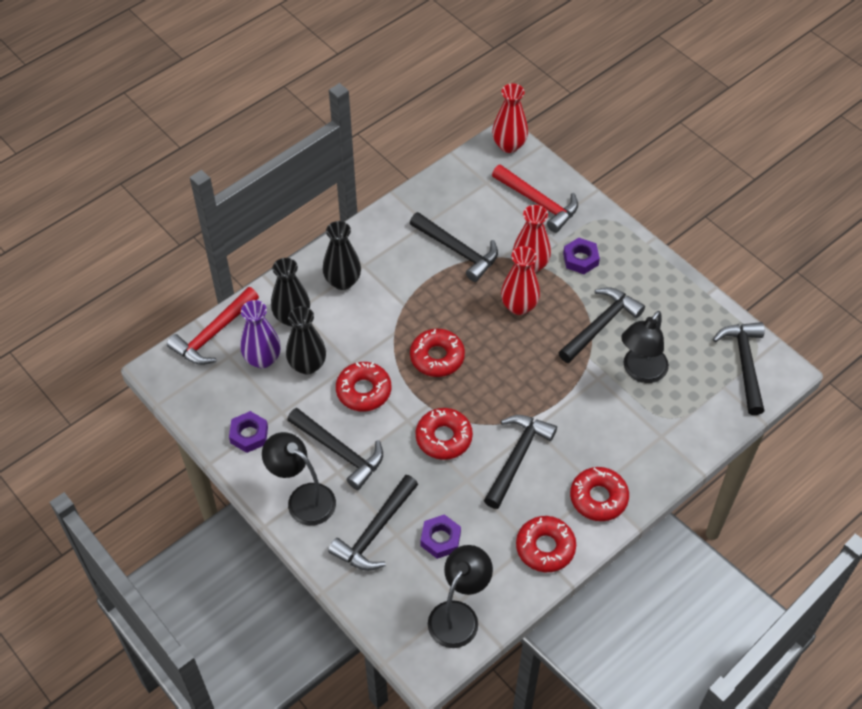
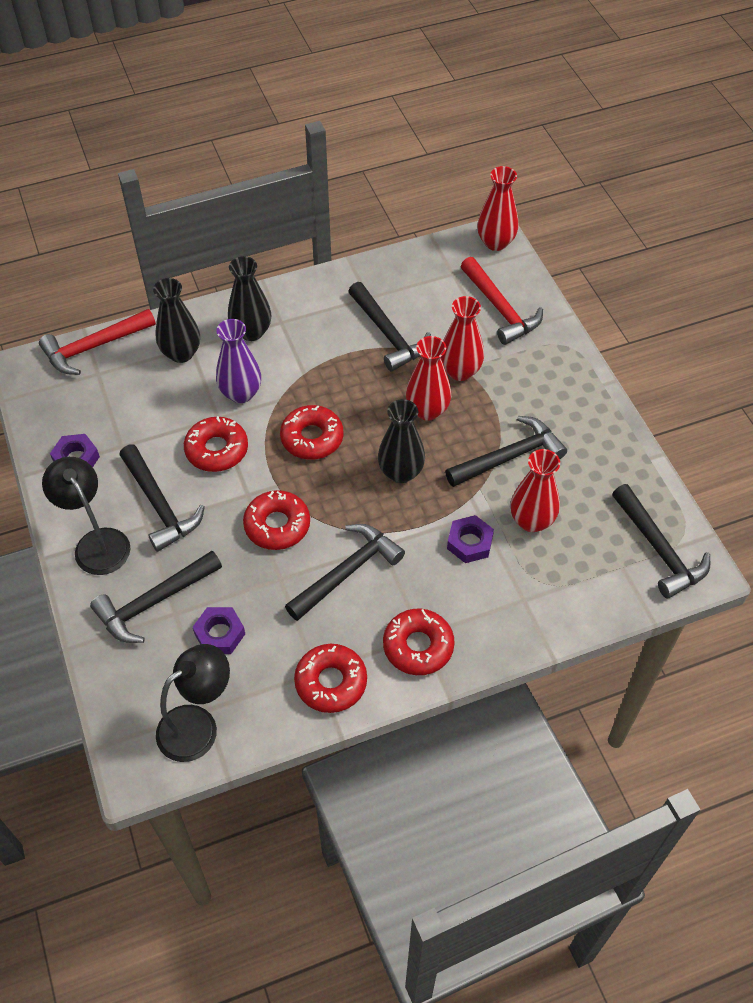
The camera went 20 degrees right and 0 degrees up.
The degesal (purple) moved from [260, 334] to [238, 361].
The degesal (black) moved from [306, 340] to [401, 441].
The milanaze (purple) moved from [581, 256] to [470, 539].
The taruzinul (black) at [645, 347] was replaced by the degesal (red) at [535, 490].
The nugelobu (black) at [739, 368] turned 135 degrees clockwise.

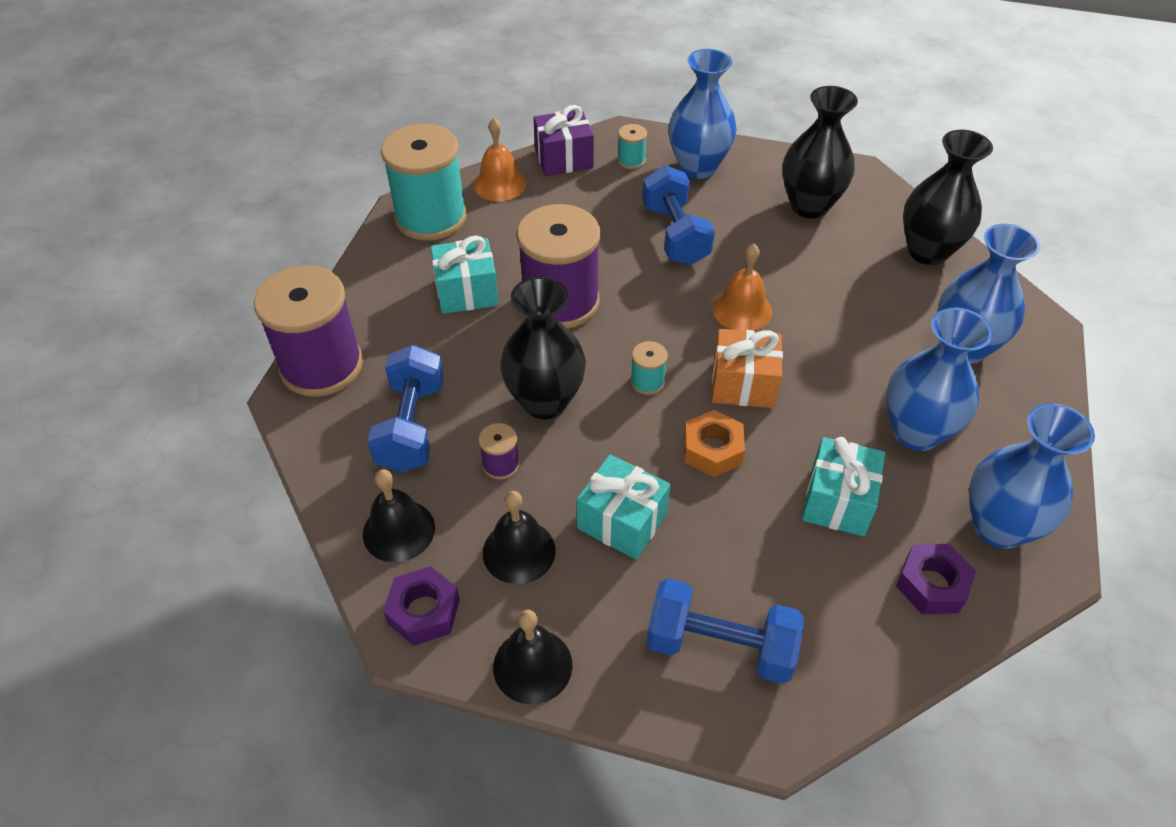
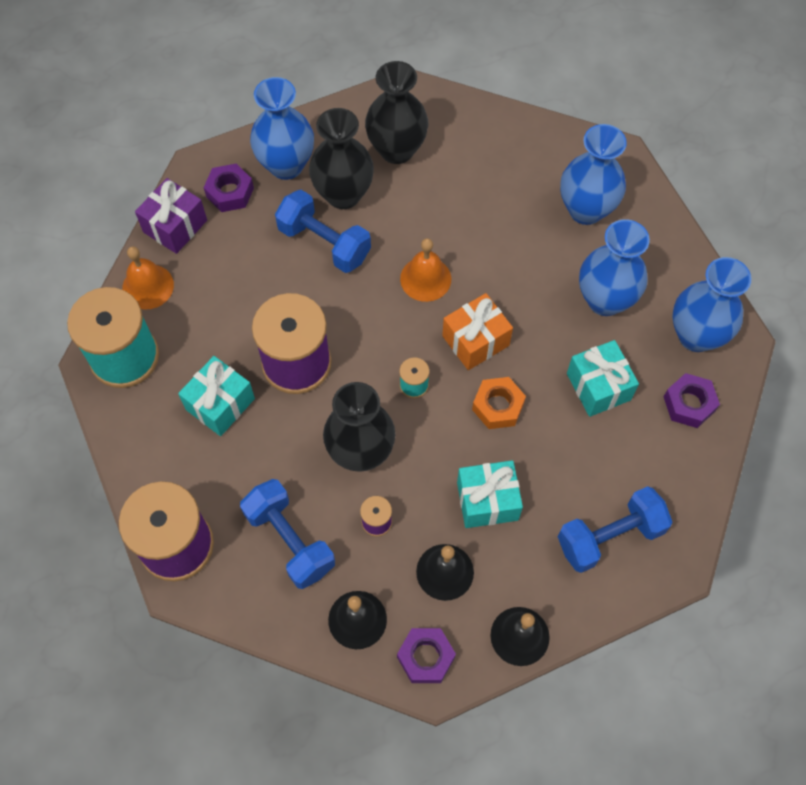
The camera went 40 degrees left and 15 degrees up.
The degesal (black) moved from [948, 197] to [341, 158].
The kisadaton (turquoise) at [632, 146] was replaced by the milanaze (purple) at [229, 188].

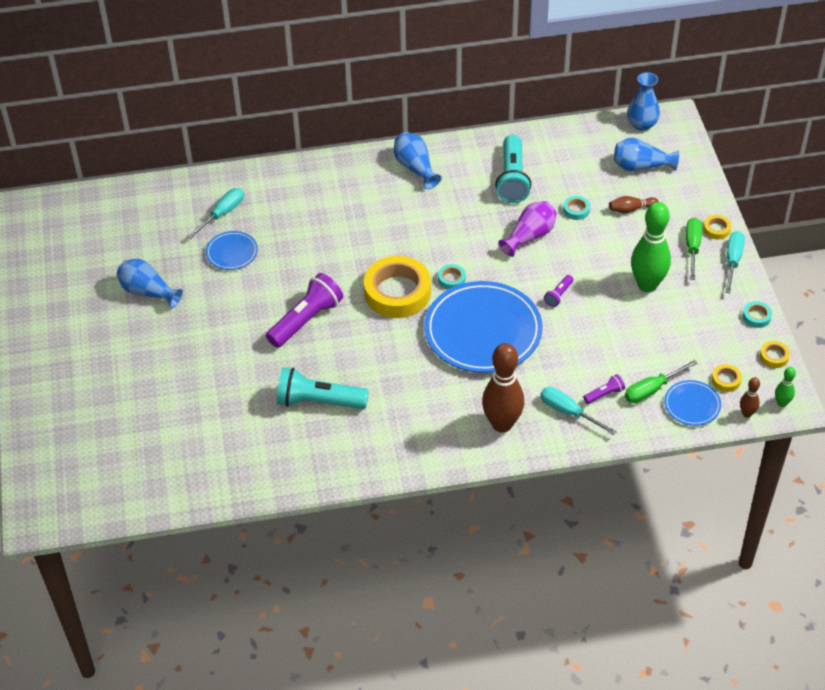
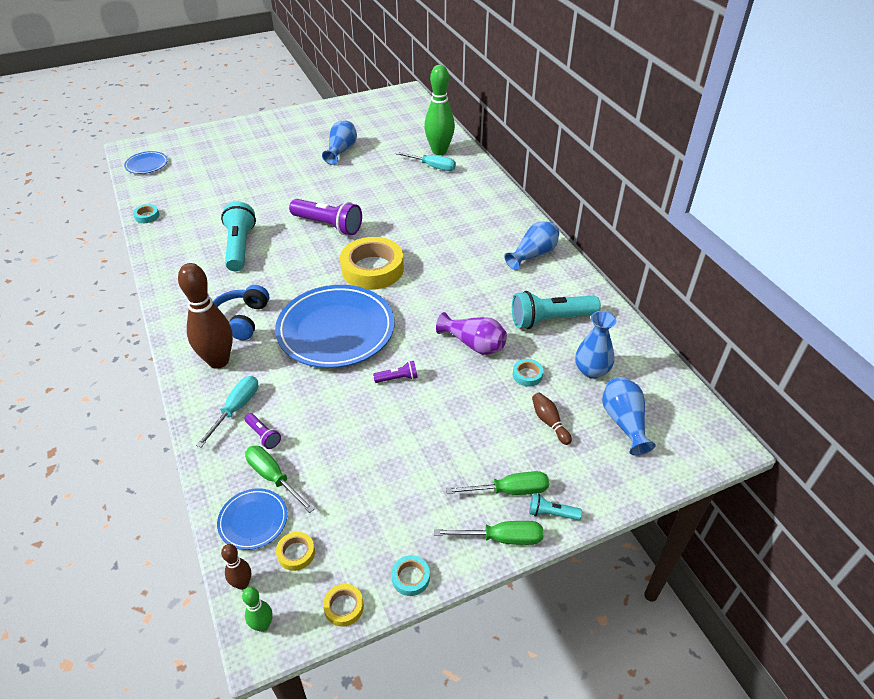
The camera went 75 degrees right and 5 degrees down.
The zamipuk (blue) at [241, 312] appeared.
The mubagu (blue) moved from [232, 250] to [146, 162].
The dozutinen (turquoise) moved from [452, 276] to [146, 213].
The degesal (blue) moved from [643, 101] to [596, 344].
The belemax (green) moved from [651, 247] to [439, 110].
The dozutinen (yellow) at [717, 227] was replaced by the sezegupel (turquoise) at [555, 506].
The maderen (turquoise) at [735, 262] became the maderen (green) at [488, 533].
The sezegupel (purple) at [558, 291] turned 150 degrees clockwise.

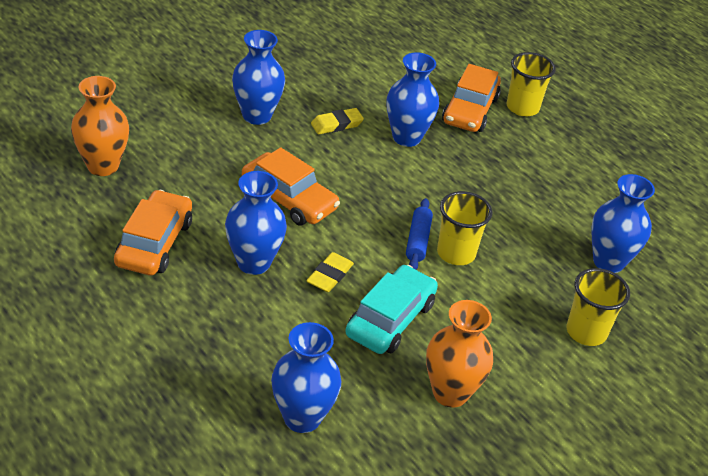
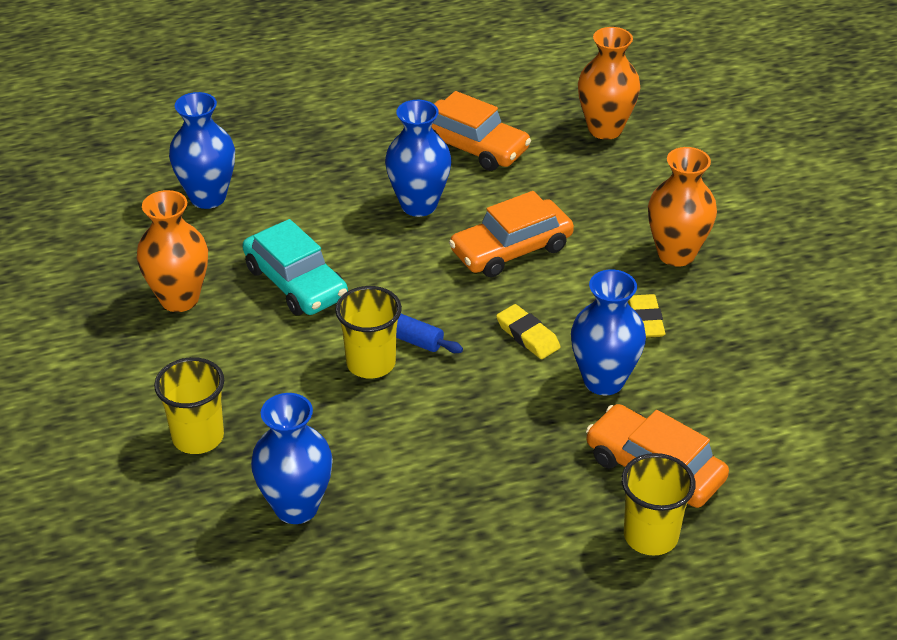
The camera went 115 degrees right and 0 degrees up.
The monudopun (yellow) moved from [330, 272] to [528, 331].
The degesal (blue) at [258, 77] became the degesal (orange) at [682, 207].

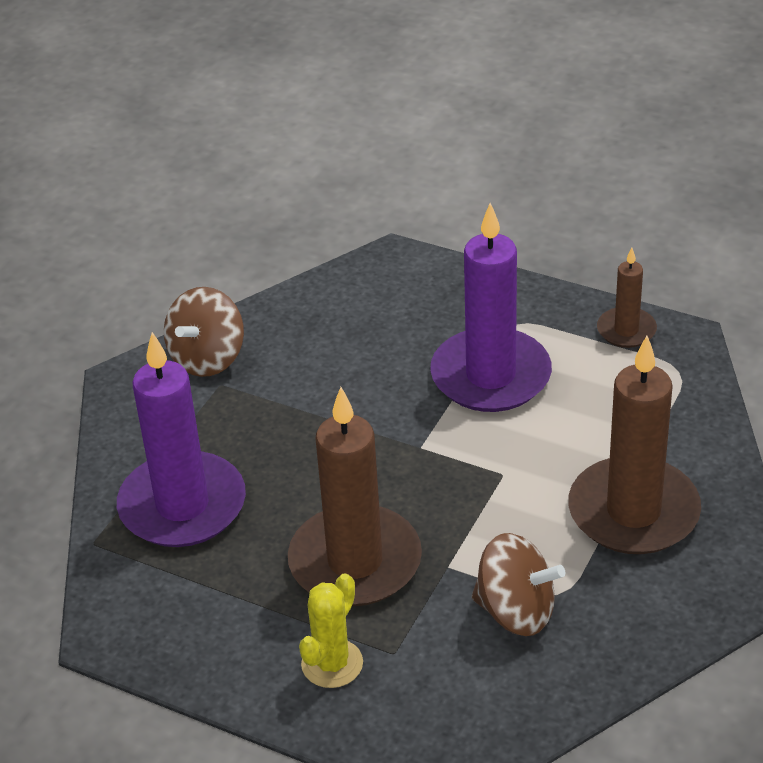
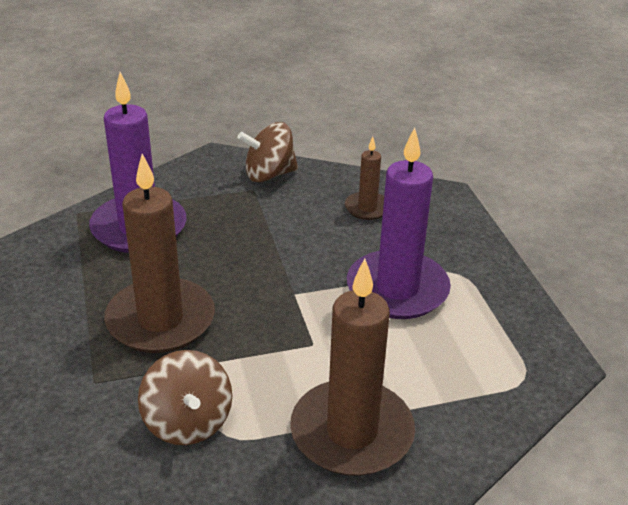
The camera went 45 degrees right and 5 degrees down.
The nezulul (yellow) at [331, 630] disappeared.
The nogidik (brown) moved from [627, 298] to [364, 178].

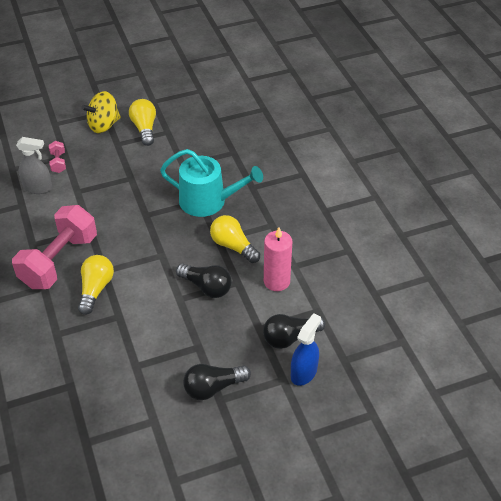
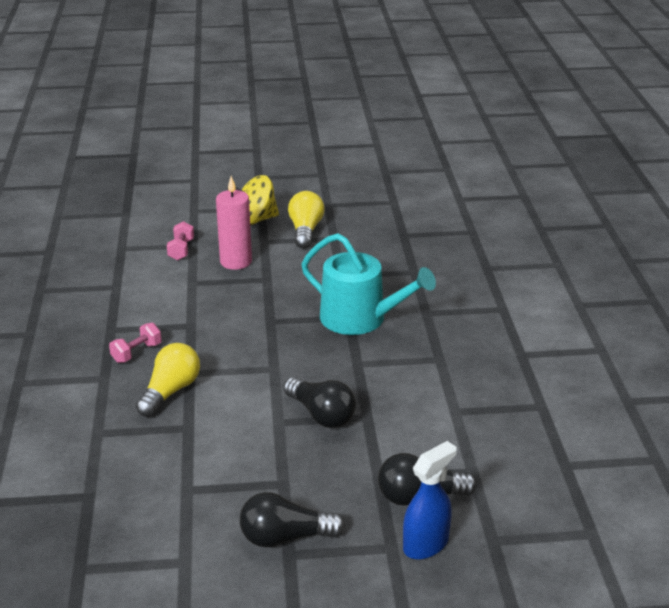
The camera went 15 degrees right and 15 degrees down.
The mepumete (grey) at [34, 165] disappeared.
The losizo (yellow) at [235, 239] disappeared.
The nogidik (pink) moved from [278, 259] to [234, 223].
The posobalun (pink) at [54, 247] changed to 0.41 times the size.

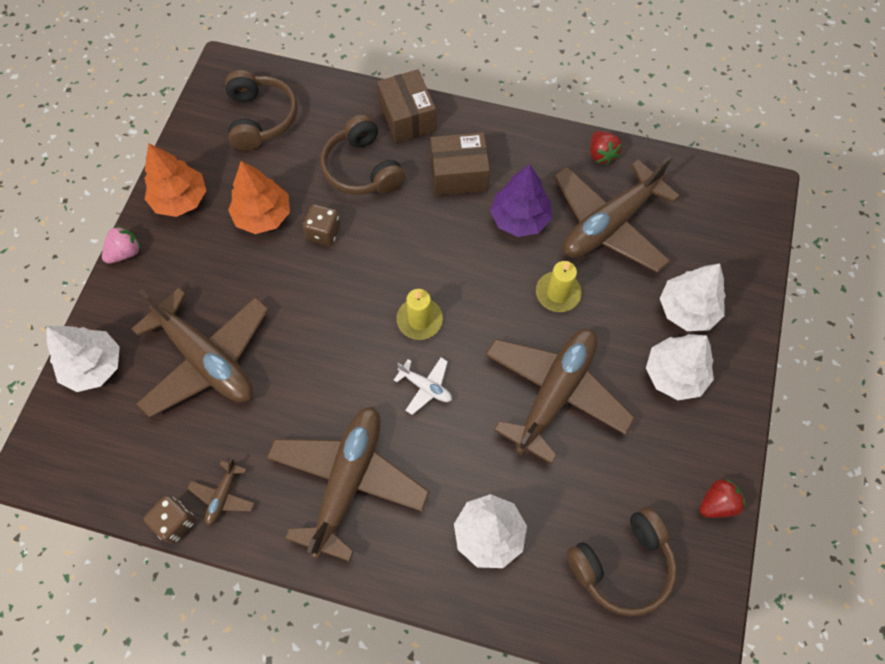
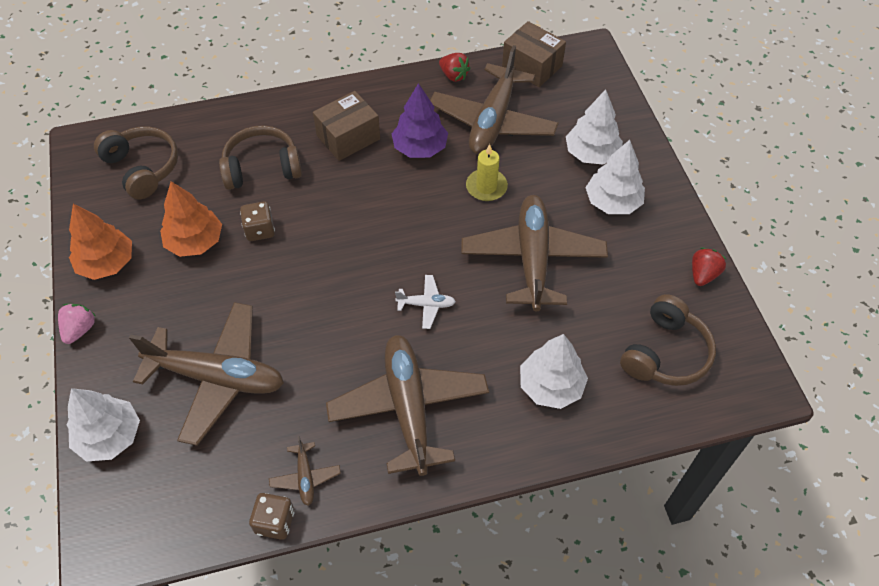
The camera went 30 degrees left and 10 degrees down.
The nogidik (yellow) at [420, 314] disappeared.
The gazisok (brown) moved from [406, 106] to [534, 54].
The zamipuk (brown) at [362, 154] turned 135 degrees clockwise.

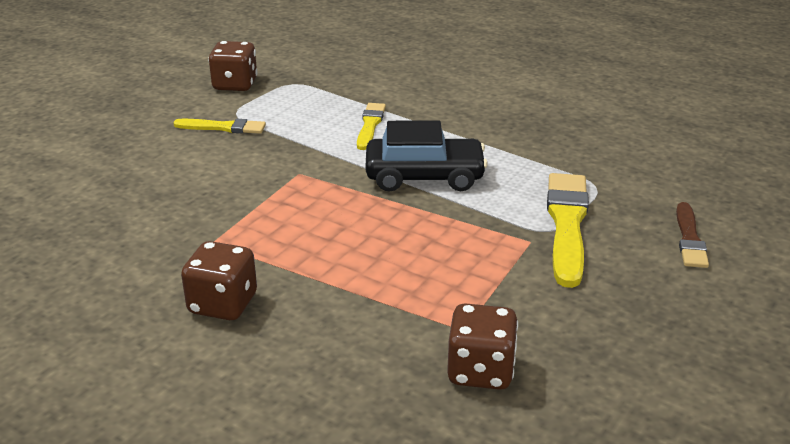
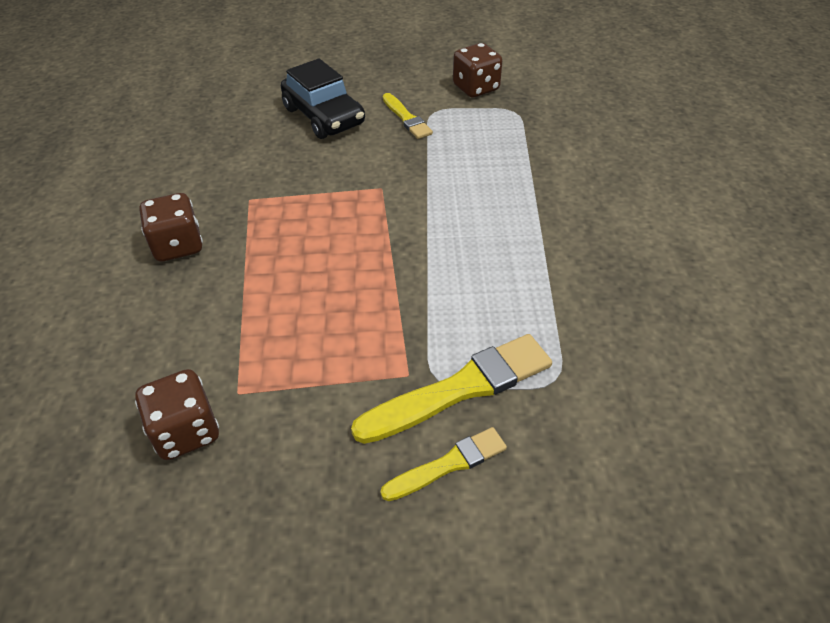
The camera went 55 degrees right and 15 degrees up.
The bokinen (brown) at [692, 235] disappeared.
The bokinen (yellow) moved from [371, 126] to [444, 464].
The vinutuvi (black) moved from [427, 156] to [323, 98].

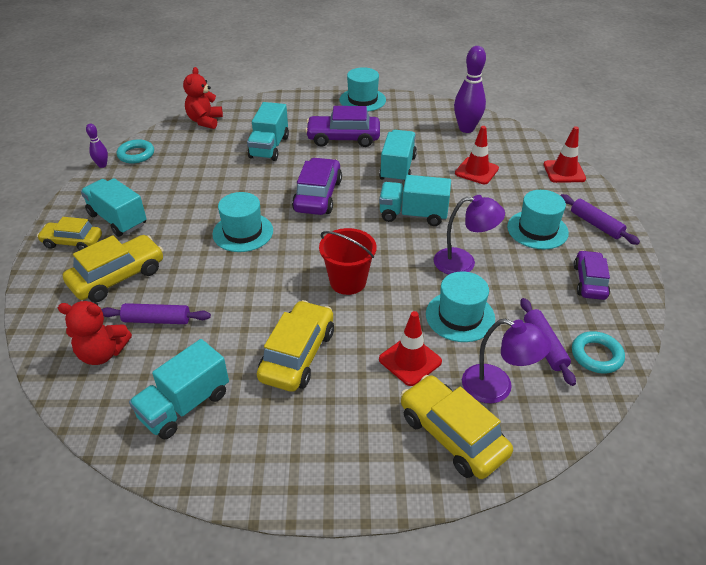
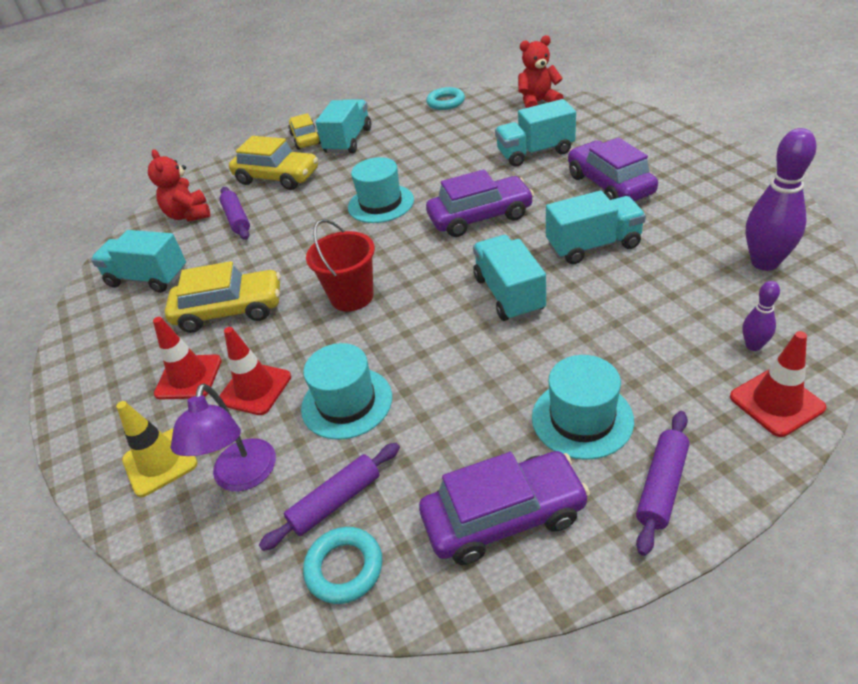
The camera went 70 degrees right and 0 degrees up.
The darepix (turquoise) at [363, 89] disappeared.
The taruzinul (purple) at [469, 235] disappeared.
The belemax (purple) moved from [97, 146] to [761, 316].
The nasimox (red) moved from [477, 155] to [187, 358].
The vinutuvi (yellow) at [457, 427] was replaced by the nasimox (yellow) at [157, 449].
The vinutuvi (purple) at [592, 275] changed to 1.50 times the size.

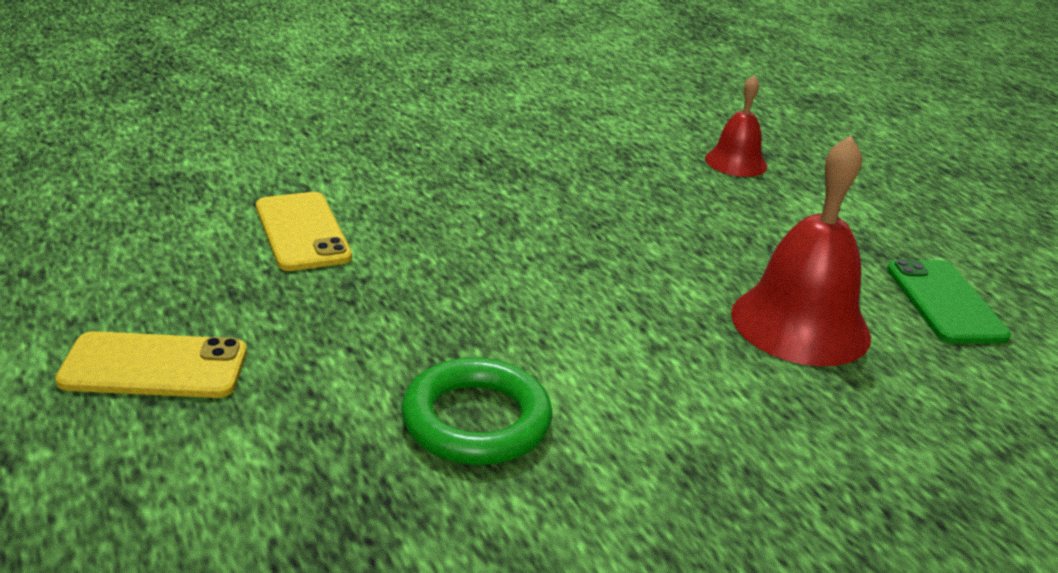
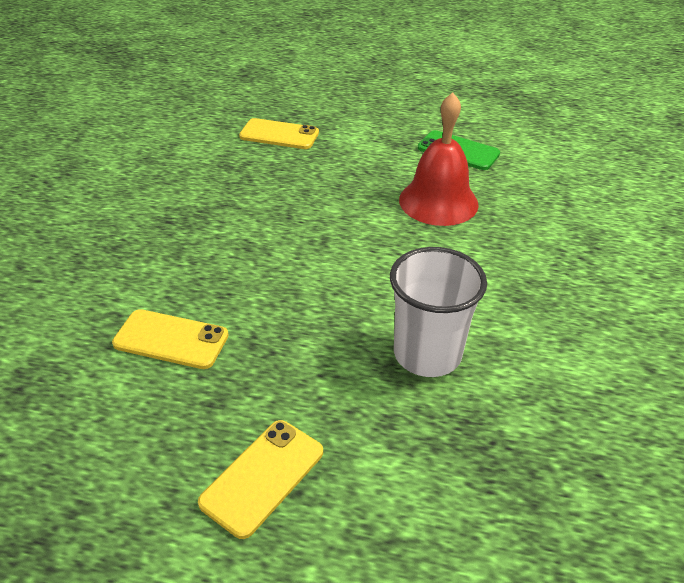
The camera went 50 degrees left and 10 degrees up.
The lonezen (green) at [476, 411] was replaced by the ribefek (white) at [438, 312].
The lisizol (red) at [736, 126] was replaced by the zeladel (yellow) at [279, 133].

